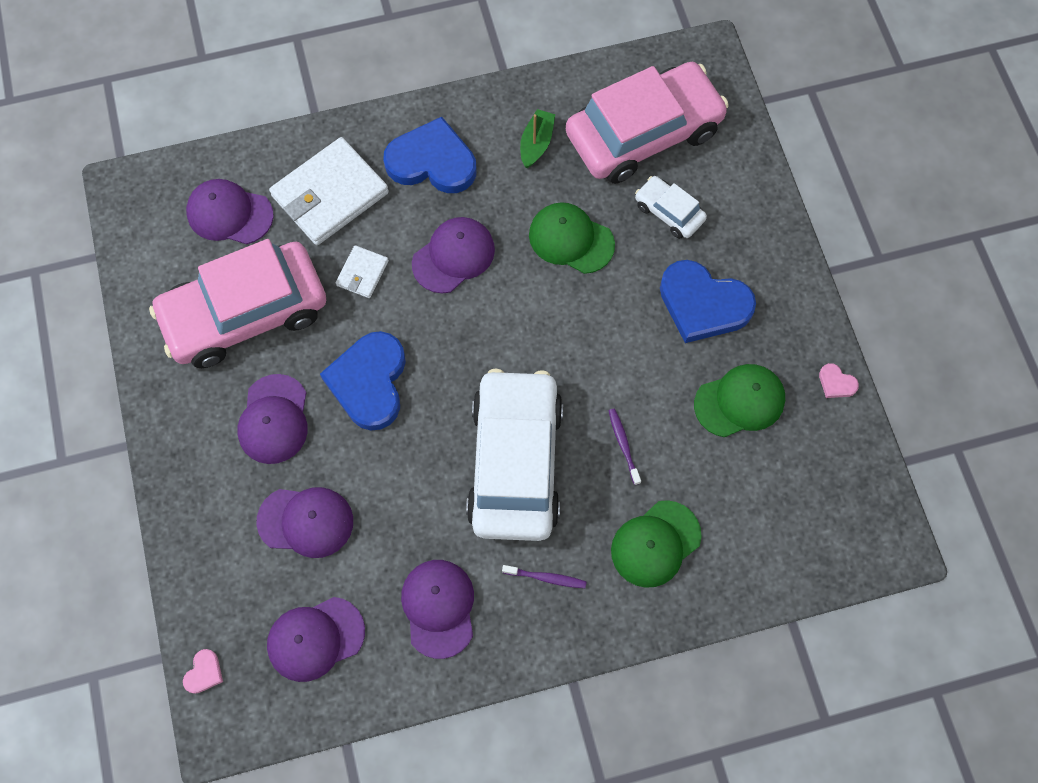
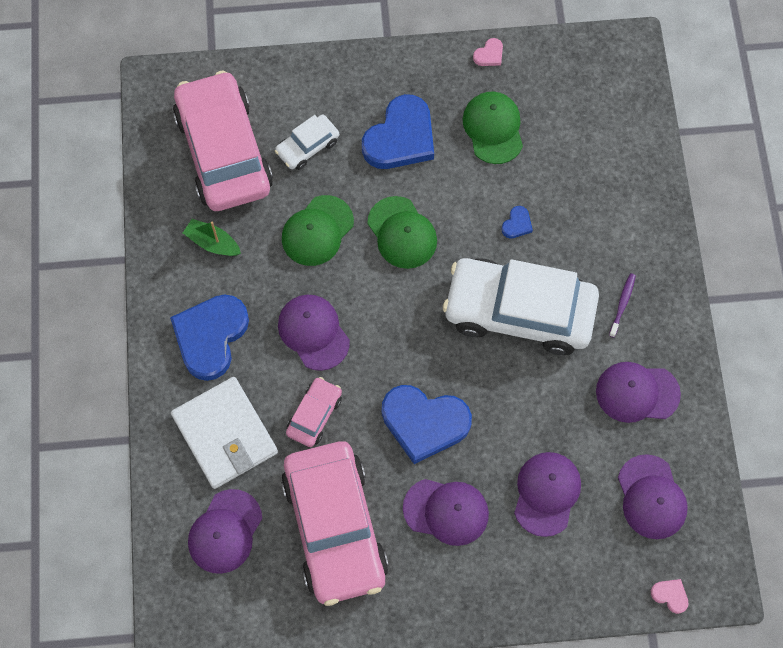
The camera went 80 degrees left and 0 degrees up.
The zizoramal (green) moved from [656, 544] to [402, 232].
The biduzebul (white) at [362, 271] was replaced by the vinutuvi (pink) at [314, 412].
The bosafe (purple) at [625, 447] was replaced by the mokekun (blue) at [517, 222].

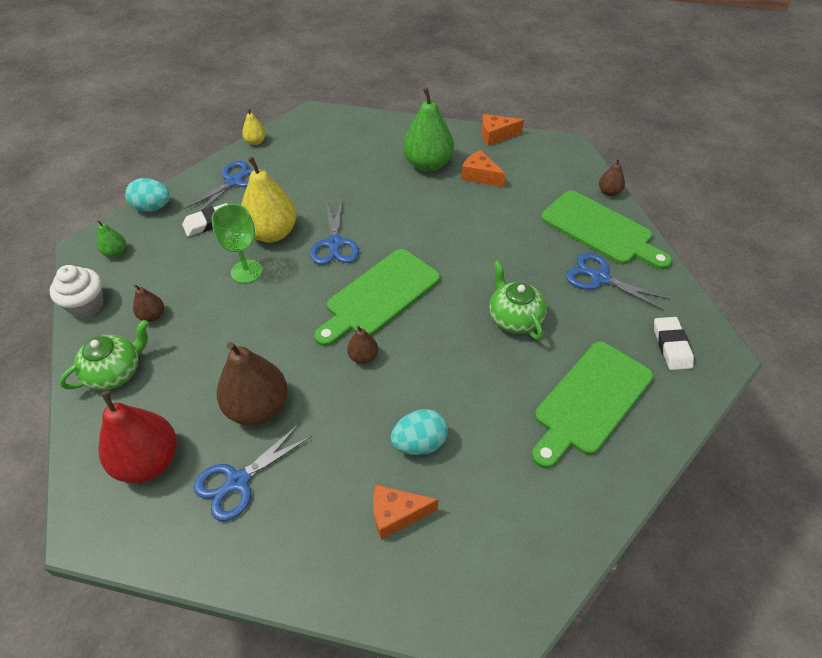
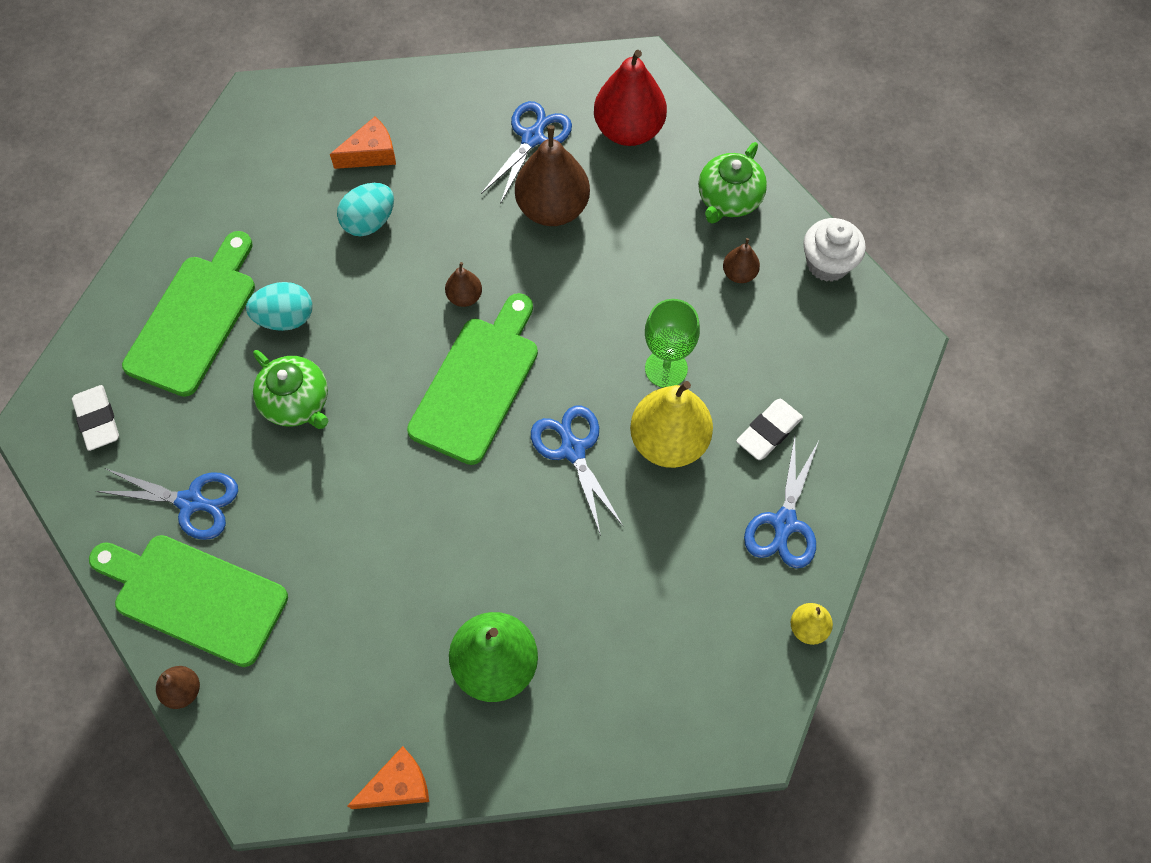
The camera went 160 degrees right and 15 degrees up.
The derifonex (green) at [111, 238] disappeared.
The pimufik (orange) at [483, 168] disappeared.
The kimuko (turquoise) moved from [147, 195] to [279, 306].

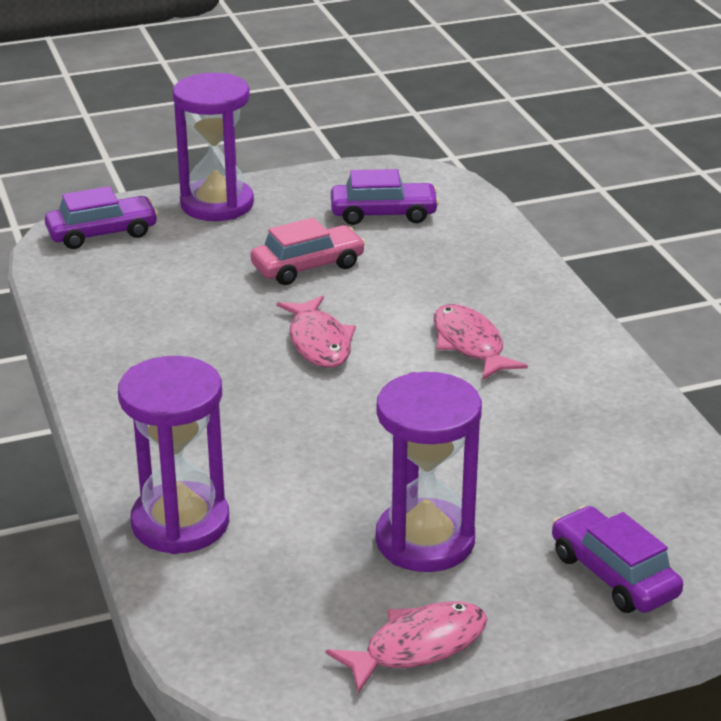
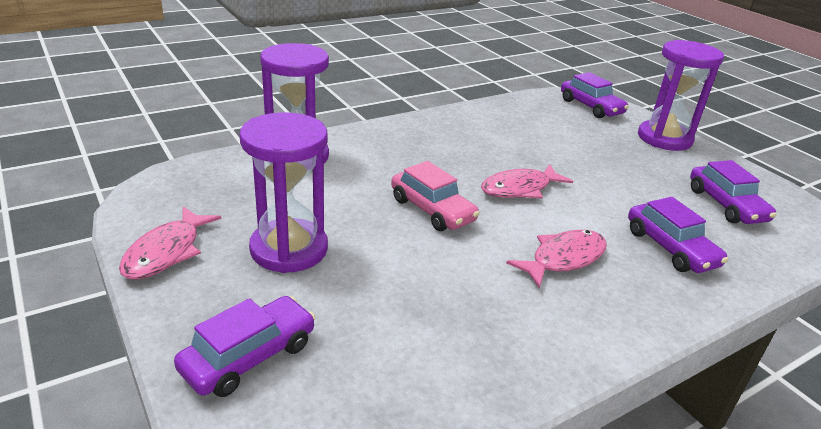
The camera went 75 degrees right and 0 degrees up.
The vinutuvi (purple) at [678, 235] appeared.
The vinutuvi (pink) moved from [308, 251] to [435, 196].
The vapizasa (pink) at [406, 647] turned 60 degrees clockwise.

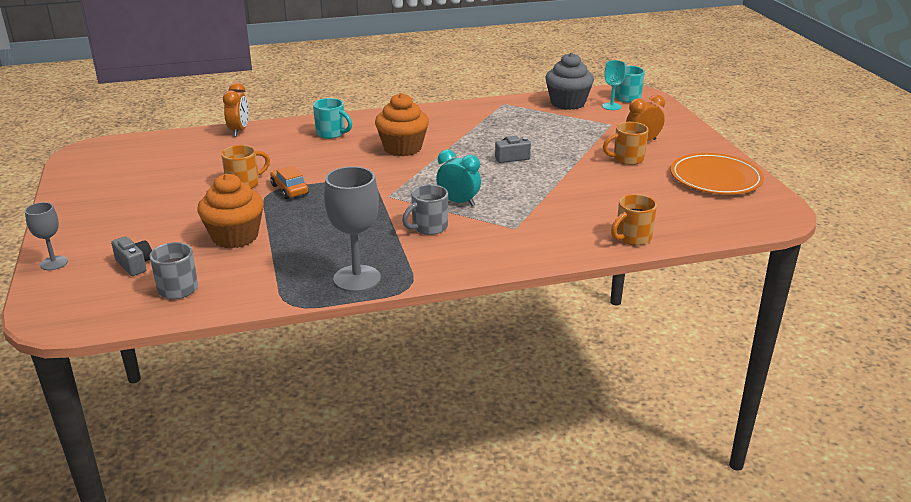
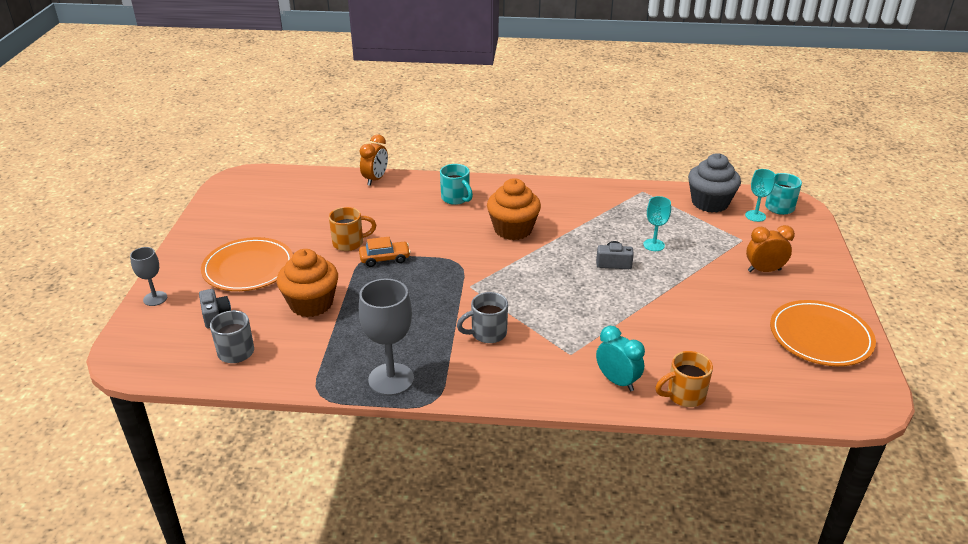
The camera went 20 degrees right and 5 degrees up.
The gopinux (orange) at [626, 143] disappeared.
The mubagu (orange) at [247, 264] appeared.
The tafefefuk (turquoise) at [657, 223] appeared.
The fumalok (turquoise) moved from [458, 178] to [620, 358].
The vinutuvi (orange) at [289, 182] turned 90 degrees clockwise.

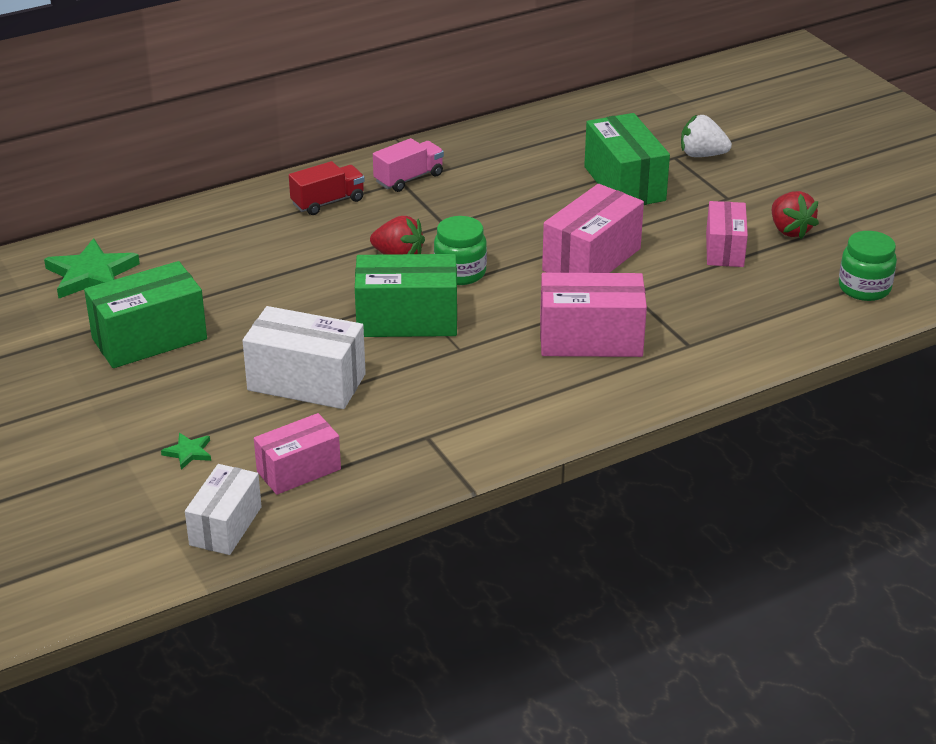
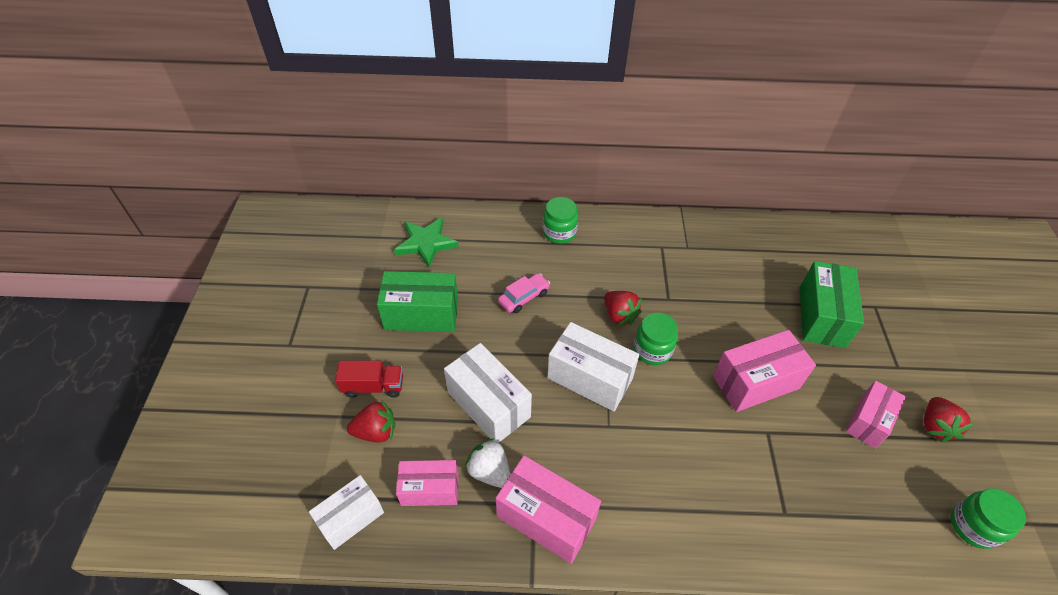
The camera went 30 degrees right and 15 degrees up.
The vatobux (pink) at [408, 165] disappeared.
The vinutuvi (pink) at [524, 293] appeared.
The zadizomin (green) at [560, 220] appeared.
The vatobux (red) moved from [327, 188] to [369, 379].
The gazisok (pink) moved from [593, 315] to [548, 509].
The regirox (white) moved from [706, 136] to [487, 463].
The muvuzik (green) at [186, 451] was replaced by the regirox (red) at [371, 421].
The gazisok (green) at [406, 295] became the gazisok (white) at [593, 366].

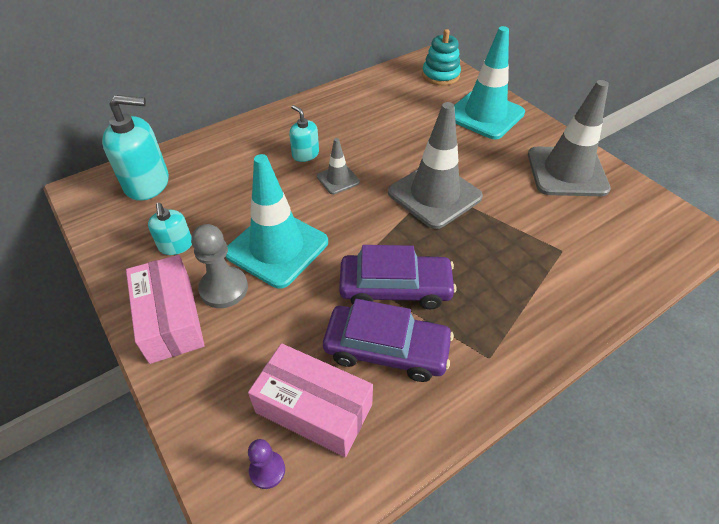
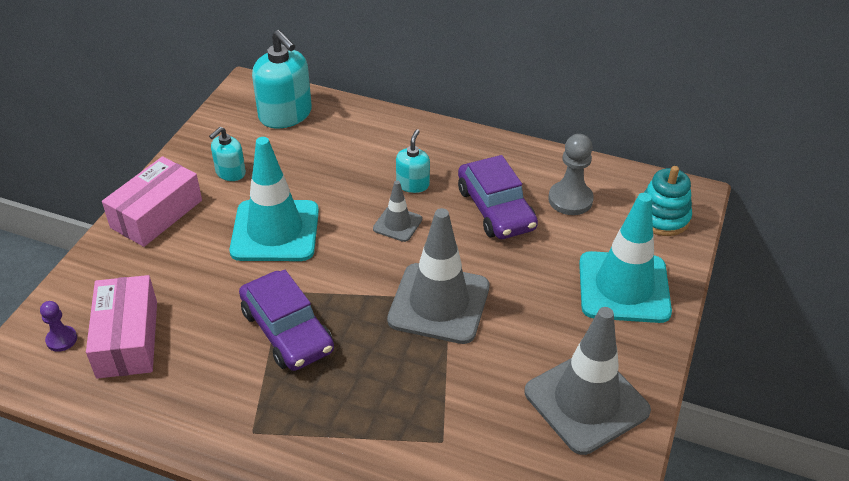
The camera went 55 degrees right and 5 degrees down.
The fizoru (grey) moved from [219, 266] to [571, 174].
The vinutuvi (purple) moved from [388, 340] to [498, 197].

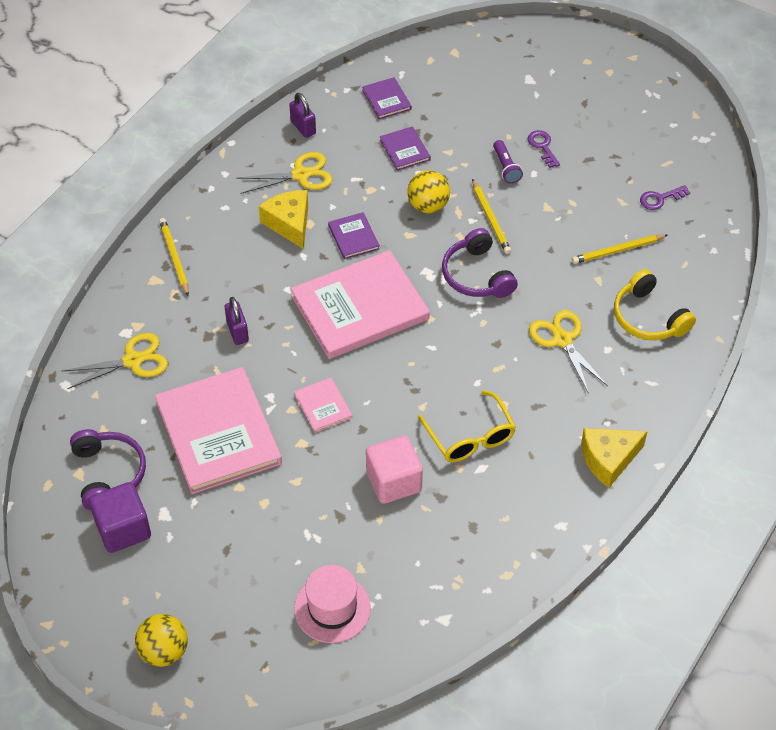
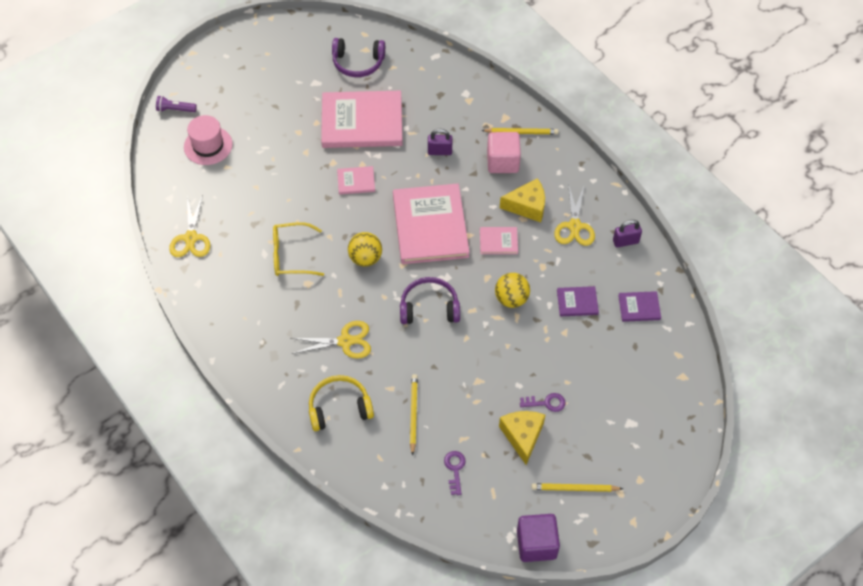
The camera went 110 degrees right and 5 degrees up.
The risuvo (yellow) moved from [115, 361] to [189, 226].
The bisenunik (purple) moved from [120, 517] to [538, 538].
The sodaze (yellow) moved from [161, 640] to [365, 249].
The bisenunik (pink) moved from [394, 469] to [504, 152].
The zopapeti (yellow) moved from [491, 216] to [577, 487].
The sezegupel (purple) moved from [508, 162] to [176, 104].
The pimufik (yellow) moved from [614, 458] to [522, 438].
The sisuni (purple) at [354, 235] became the sisuni (pink) at [499, 240].

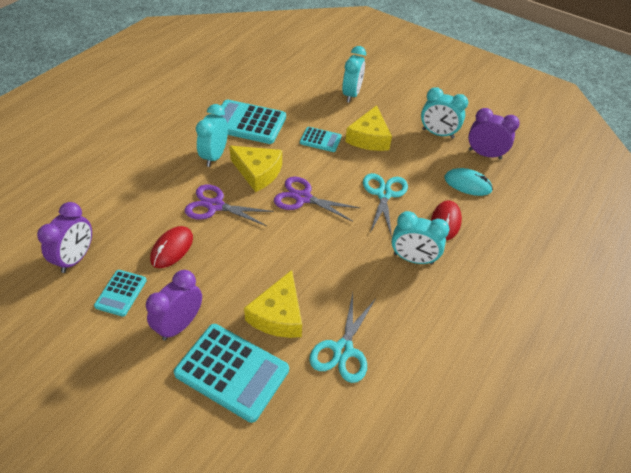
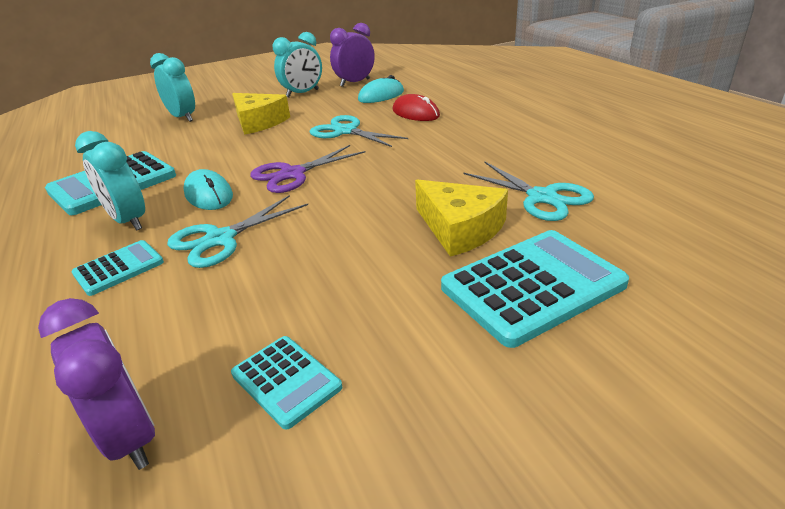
The camera went 55 degrees left and 15 degrees down.
The fumalok (purple) at [174, 305] disappeared.
The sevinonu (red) at [171, 247] disappeared.
The fumalok (turquoise) at [420, 238] disappeared.
The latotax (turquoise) moved from [321, 139] to [117, 268].
The pimufik (yellow) at [255, 169] was replaced by the sevinonu (turquoise) at [208, 189].
The risuvo (purple) at [229, 205] became the risuvo (turquoise) at [237, 231].

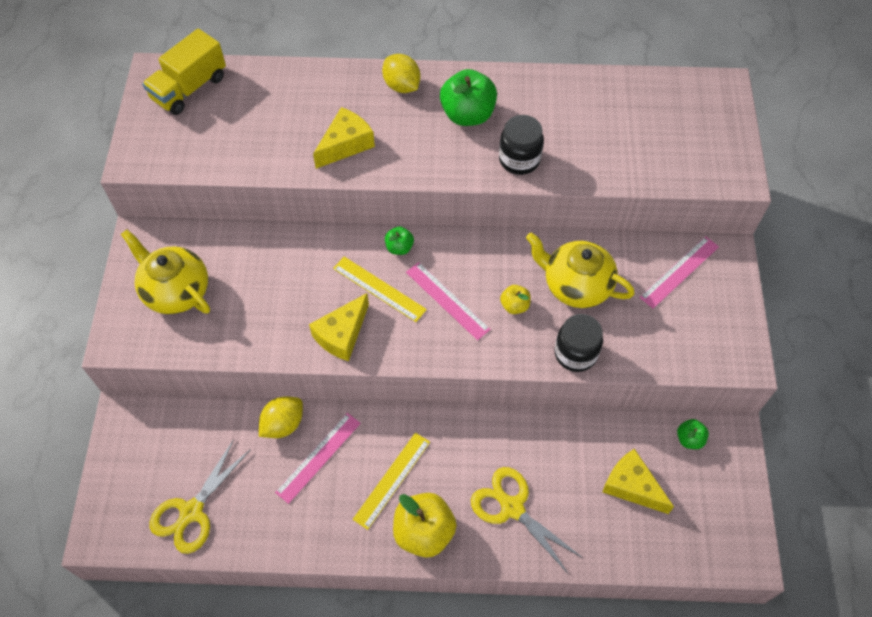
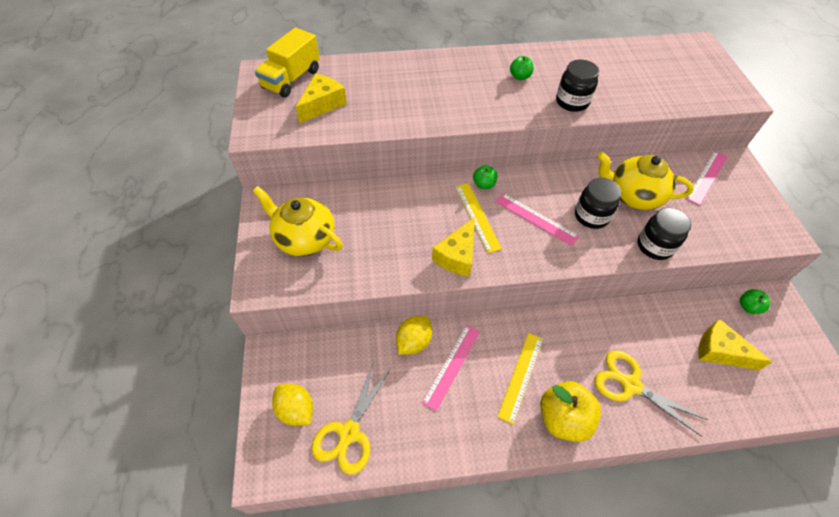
The camera went 10 degrees left and 5 degrees down.
The pimufik (yellow) moved from [344, 138] to [321, 98].
The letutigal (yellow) moved from [401, 73] to [292, 405].
The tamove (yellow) at [515, 299] was replaced by the zadizomin (black) at [598, 203].
The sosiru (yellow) at [380, 289] turned 45 degrees clockwise.
The tamove (green) at [468, 97] changed to 0.51 times the size.

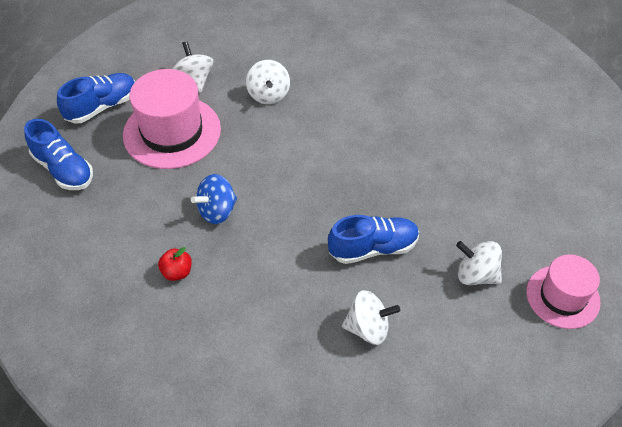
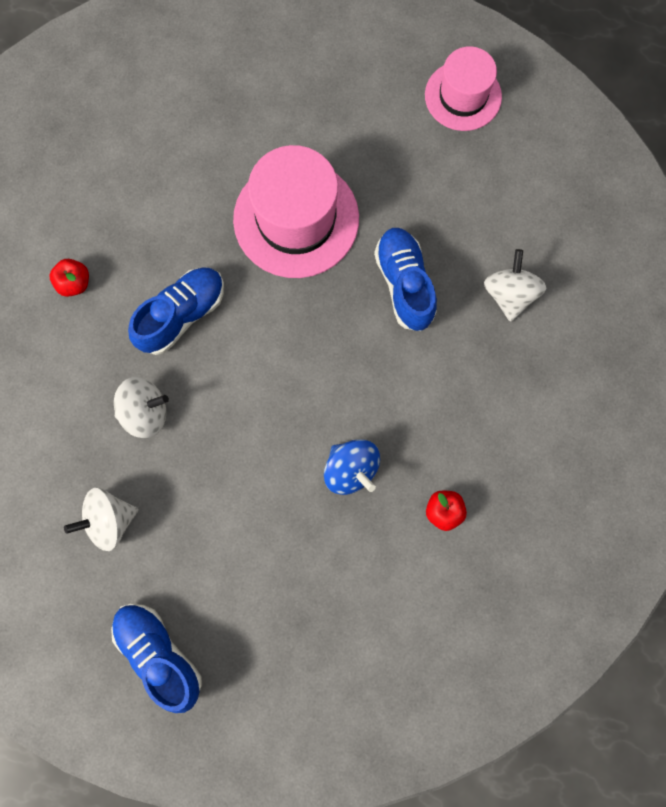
The camera went 90 degrees left and 25 degrees up.
The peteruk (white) at [479, 263] disappeared.
The tamove (red) at [69, 278] appeared.
The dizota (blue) moved from [58, 154] to [176, 311].
The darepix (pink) moved from [172, 119] to [296, 211].

